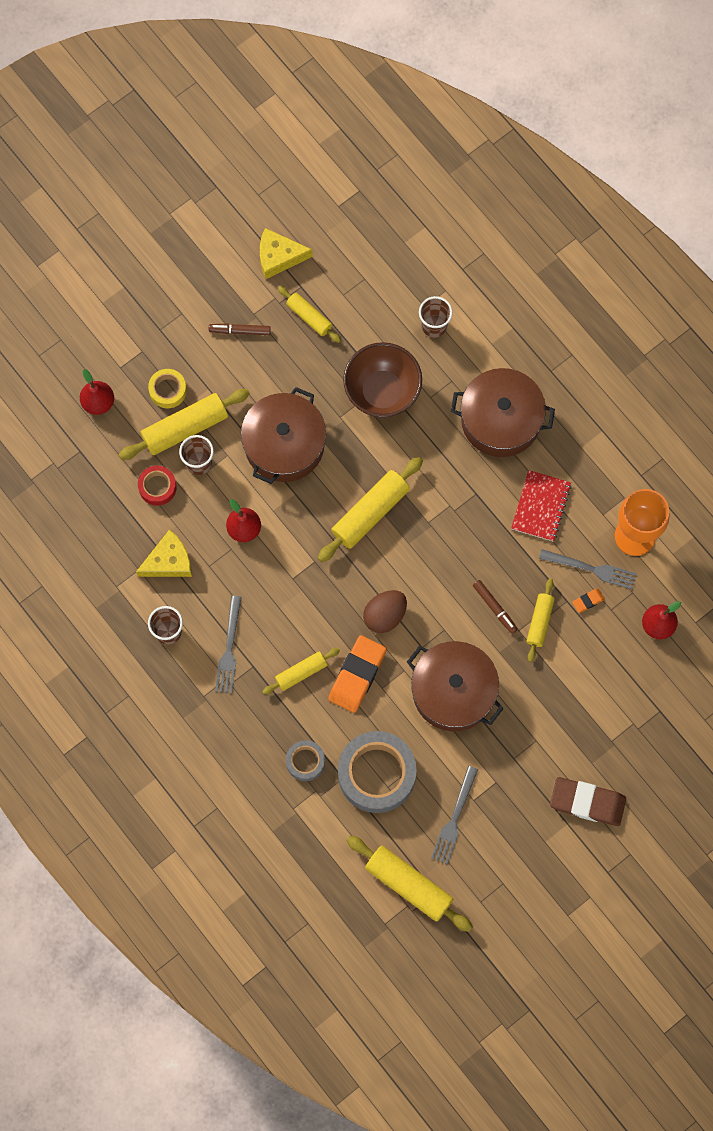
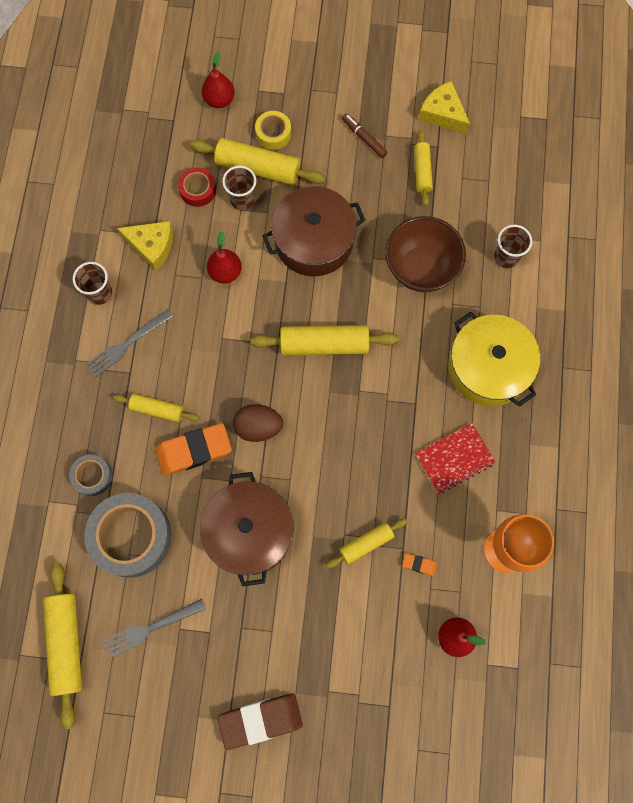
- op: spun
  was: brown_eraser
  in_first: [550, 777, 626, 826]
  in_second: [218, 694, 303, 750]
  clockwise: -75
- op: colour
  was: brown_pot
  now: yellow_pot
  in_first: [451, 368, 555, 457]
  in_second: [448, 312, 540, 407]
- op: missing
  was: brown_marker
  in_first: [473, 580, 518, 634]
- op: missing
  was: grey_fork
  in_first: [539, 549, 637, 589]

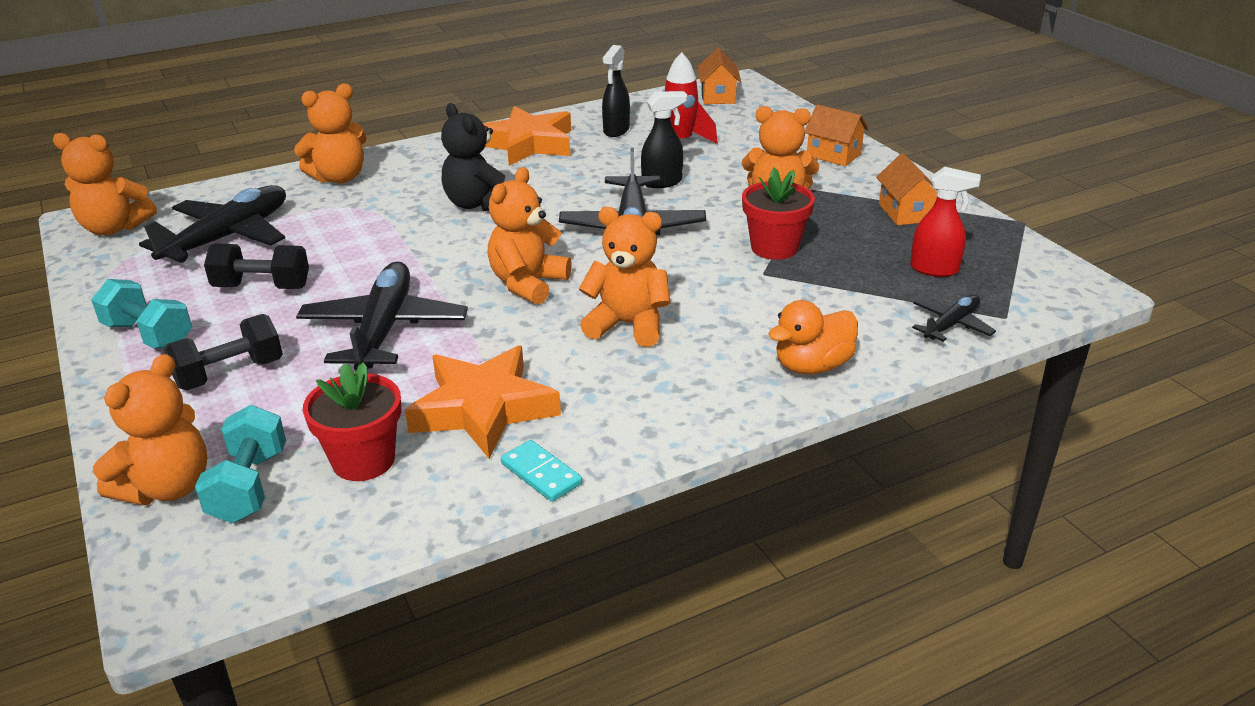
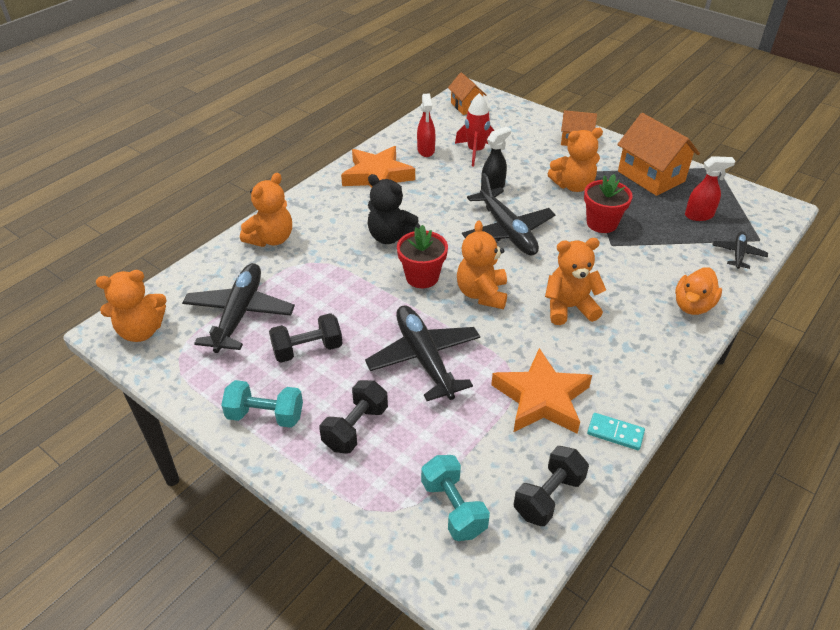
- op: relocated
  was: red_flower_pot
  in_first: [303, 362, 401, 481]
  in_second: [397, 225, 448, 288]
- op: colour
  was: black_spray_bottle
  now: red_spray_bottle
  in_first: [602, 45, 630, 137]
  in_second: [417, 94, 435, 157]
- op: appeared
  now: black_dumbbell
  in_second: [514, 446, 589, 526]
- op: size
  was: orange_house
  in_first: [876, 153, 937, 225]
  in_second: [617, 113, 700, 196]
  ratio: 1.71
- op: missing
  was: orange_teddy_bear
  in_first: [93, 354, 207, 505]

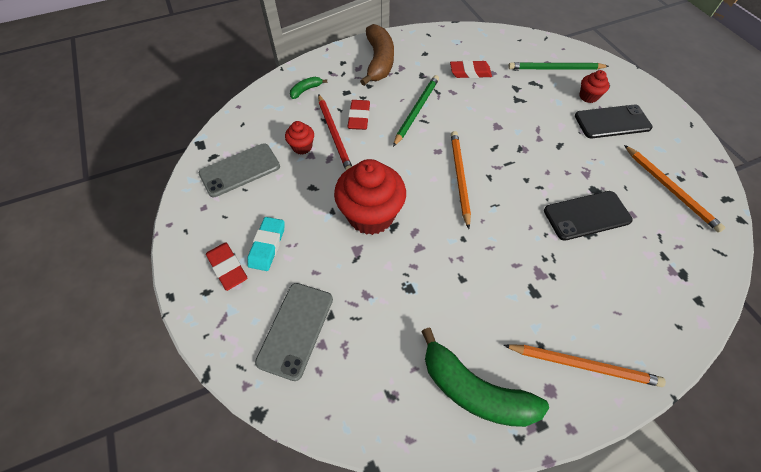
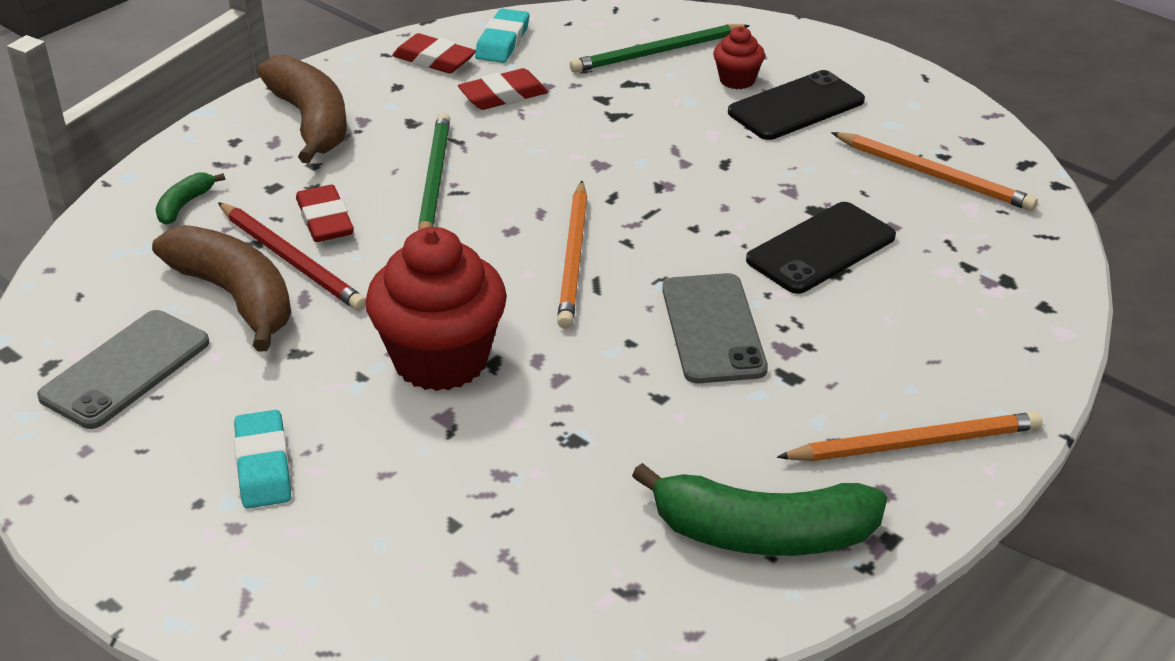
- op: exchanged
  was: red_cupcake
  now: brown_banana
  in_first: [285, 121, 314, 155]
  in_second: [152, 225, 291, 352]
- op: relocated
  was: red_eraser
  in_first: [206, 242, 247, 291]
  in_second: [392, 33, 476, 73]
- op: appeared
  now: turquoise_eraser
  in_second: [475, 9, 529, 63]
- op: spun
  was: orange_pencil
  in_first: [451, 131, 471, 229]
  in_second: [557, 181, 587, 329]
  clockwise: -150
- op: relocated
  was: grey_phone
  in_first: [255, 283, 333, 381]
  in_second: [662, 273, 768, 383]

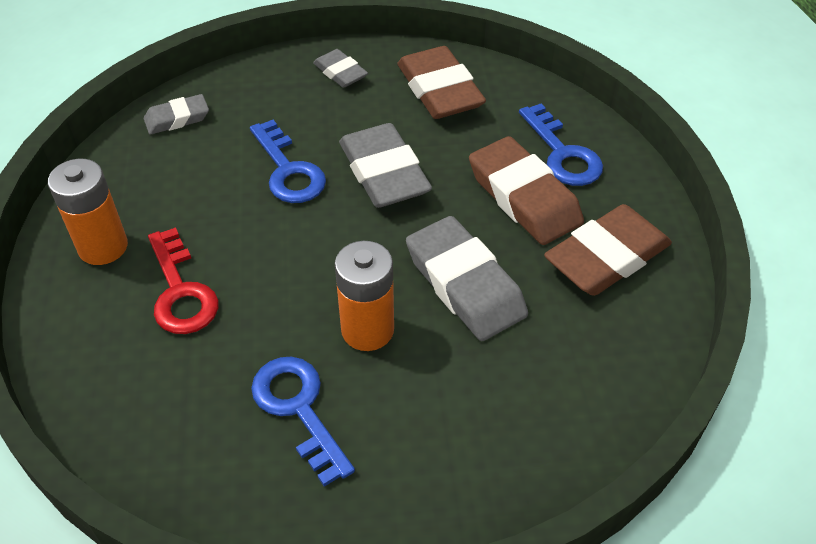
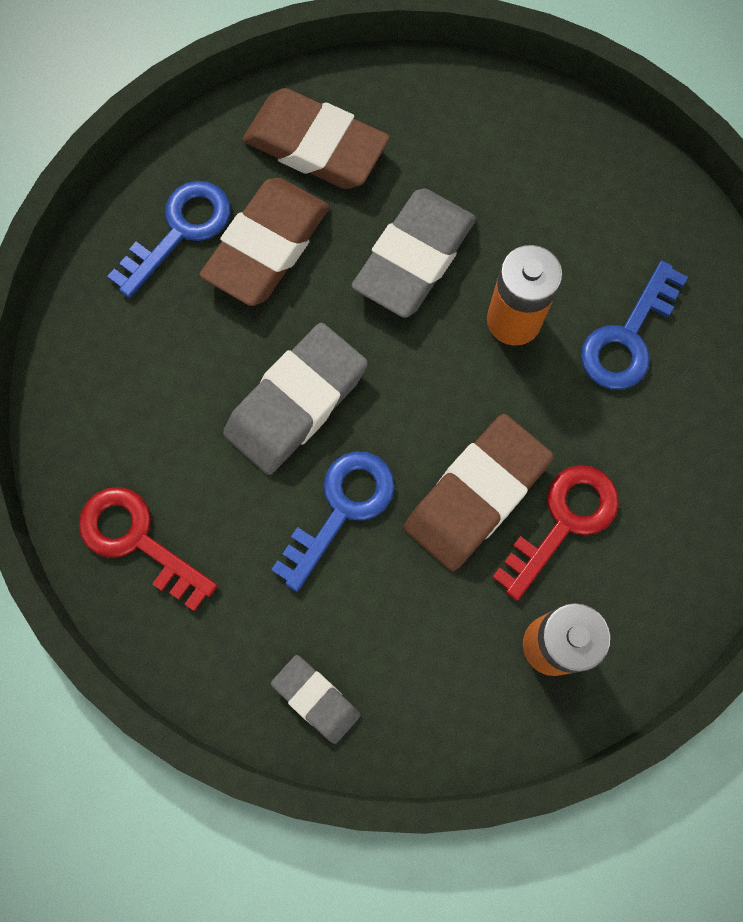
- op: exchanged
  was: grey_eraser
  now: red_key
  in_first: [313, 49, 368, 88]
  in_second: [79, 487, 218, 611]
- op: relocated
  was: brown_eraser
  in_first: [397, 46, 486, 119]
  in_second: [404, 414, 554, 571]

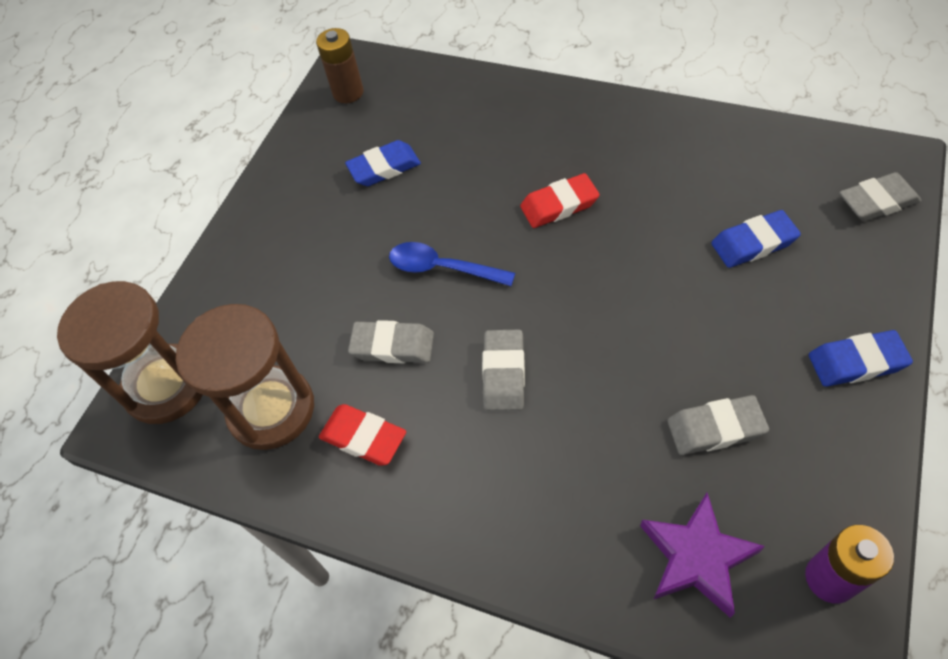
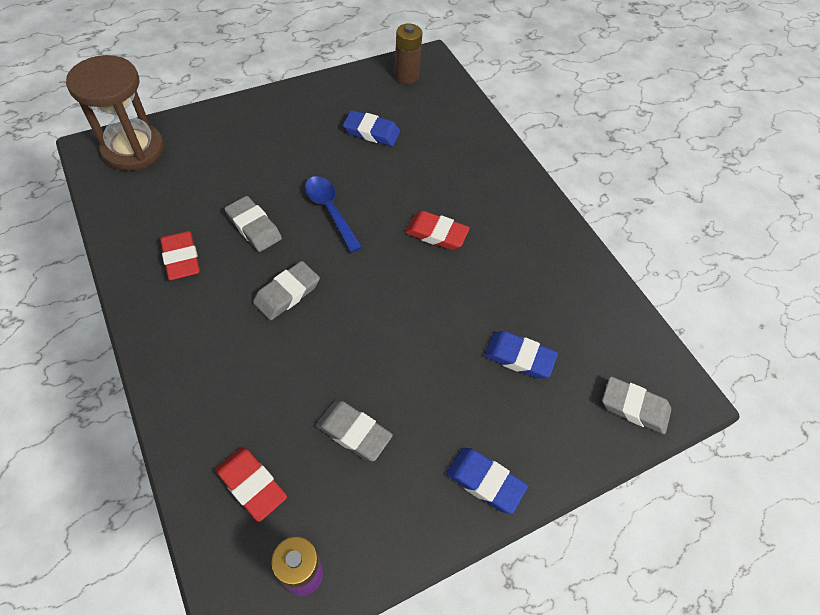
- op: exchanged
  was: purple_star
  now: red_eraser
  in_first: [640, 493, 765, 618]
  in_second: [215, 447, 287, 522]
- op: missing
  was: brown_hourglass
  in_first: [176, 304, 314, 450]

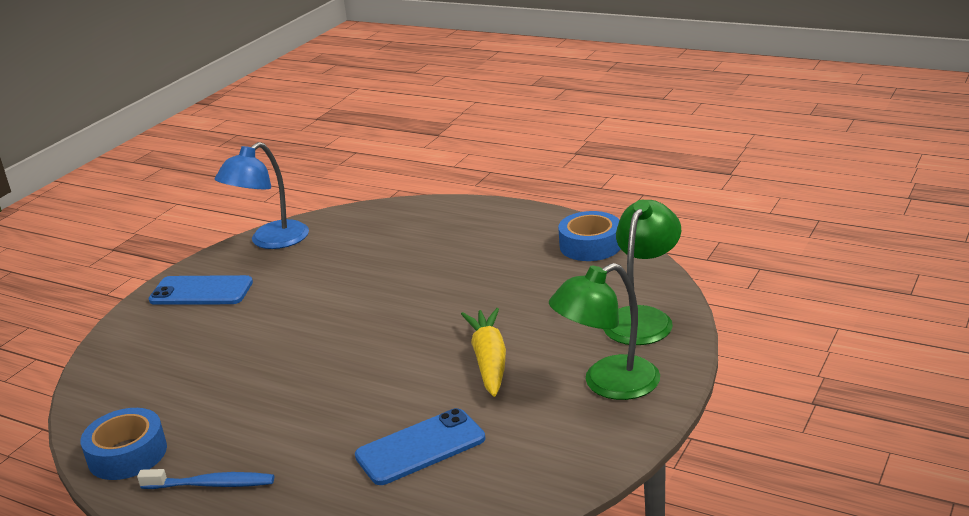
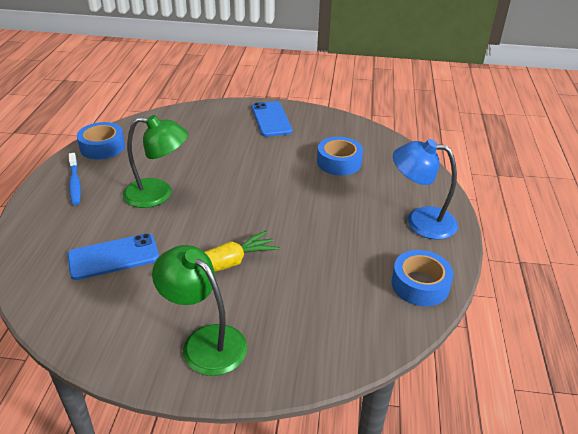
- op: spun
  was: blue_phone
  in_first: [355, 408, 485, 485]
  in_second: [68, 233, 159, 280]
  clockwise: -60
- op: relocated
  was: green_lamp
  in_first: [603, 200, 681, 345]
  in_second: [123, 115, 188, 208]
- op: appeared
  now: blue_tape
  in_second: [317, 137, 363, 176]
- op: relocated
  was: blue_lamp
  in_first: [214, 142, 309, 249]
  in_second: [393, 139, 458, 240]

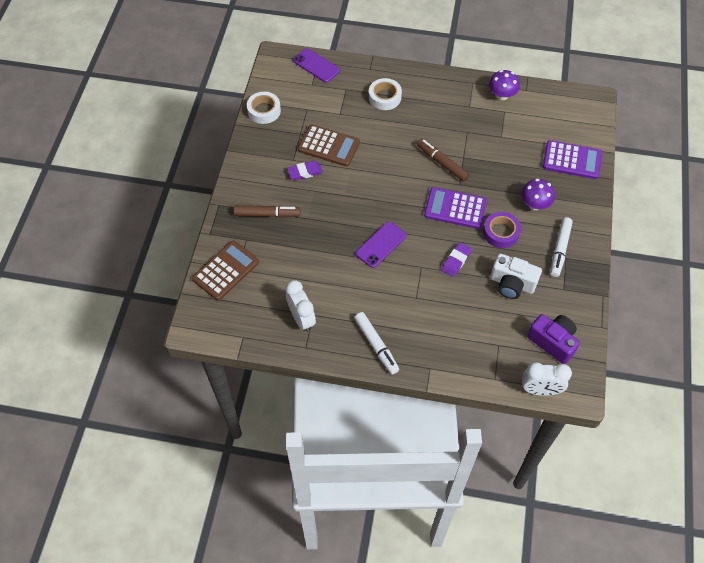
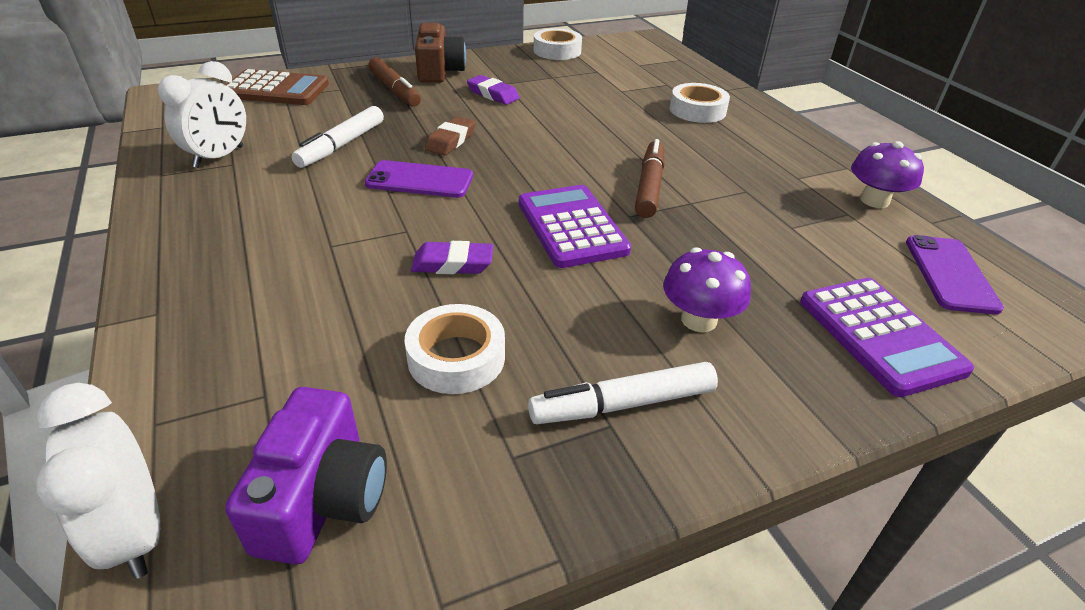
- op: relocated
  was: white_marker
  in_first: [354, 312, 399, 374]
  in_second: [291, 106, 384, 168]
- op: exchanged
  was: white_camera
  now: white_tape
  in_first: [490, 254, 542, 299]
  in_second: [404, 304, 505, 394]
- op: appeared
  now: brown_camera
  in_second: [415, 23, 466, 83]
- op: appeared
  now: brown_eraser
  in_second: [425, 116, 476, 155]
- op: relocated
  was: purple_phone
  in_first: [293, 48, 340, 83]
  in_second: [906, 235, 1004, 315]
- op: missing
  was: brown_calculator
  in_first: [298, 125, 360, 166]
- op: missing
  was: purple_tape
  in_first: [483, 212, 521, 248]

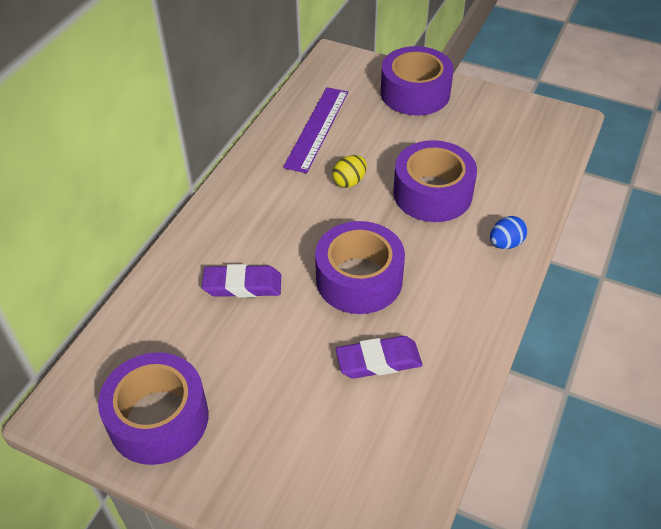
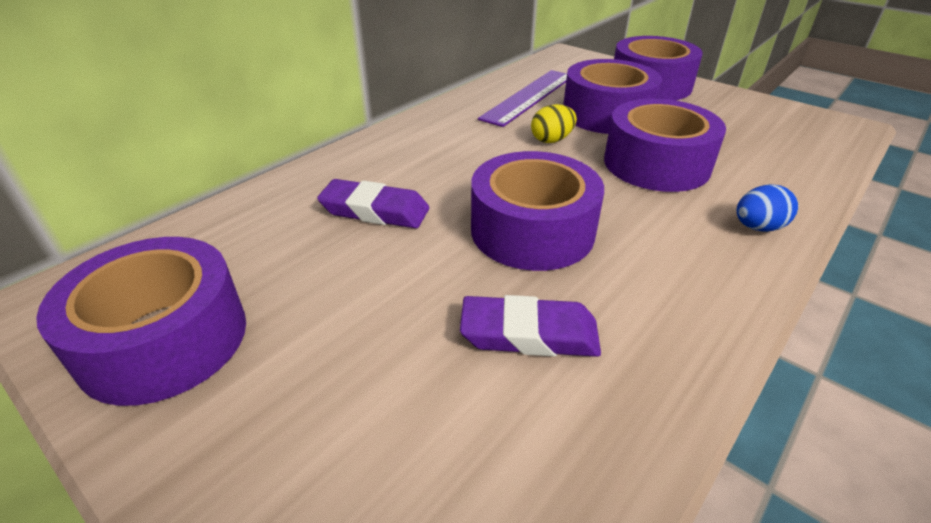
- op: appeared
  now: purple_tape
  in_second: [563, 59, 662, 134]

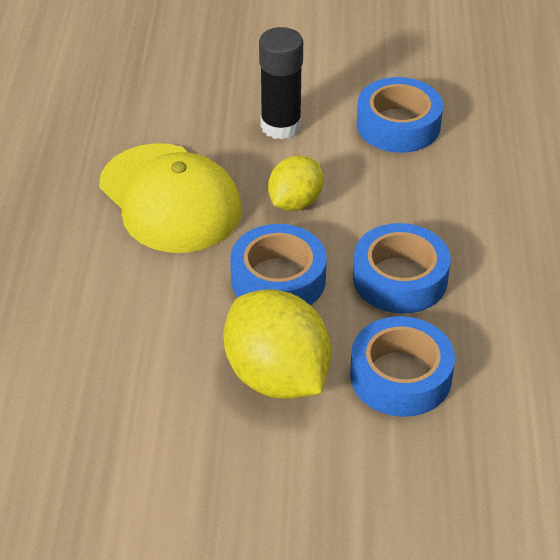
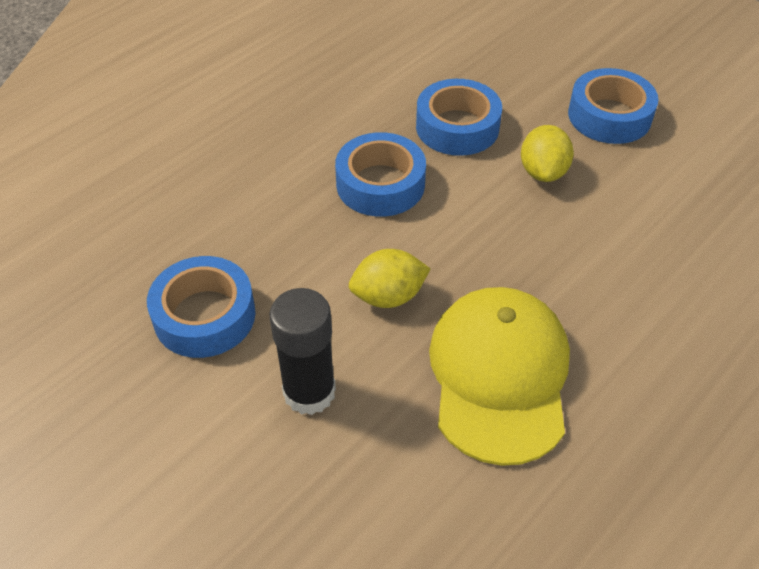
- op: size
  was: yellow_lemon
  in_first: [223, 289, 331, 399]
  in_second: [521, 125, 574, 182]
  ratio: 0.59
- op: relocated
  was: blue_tape
  in_first: [230, 224, 327, 305]
  in_second: [568, 68, 659, 144]

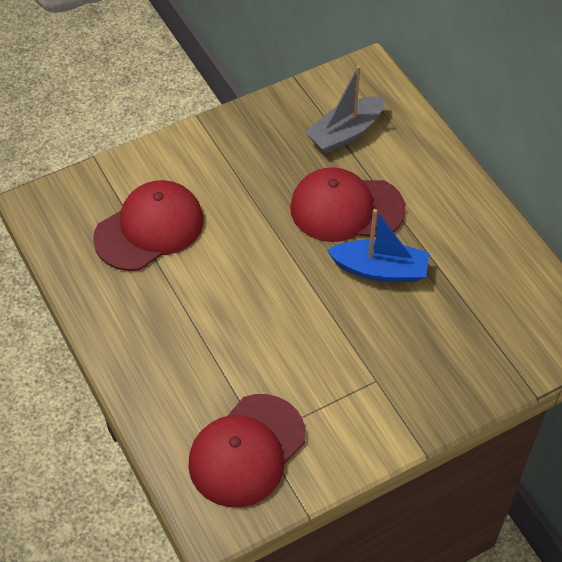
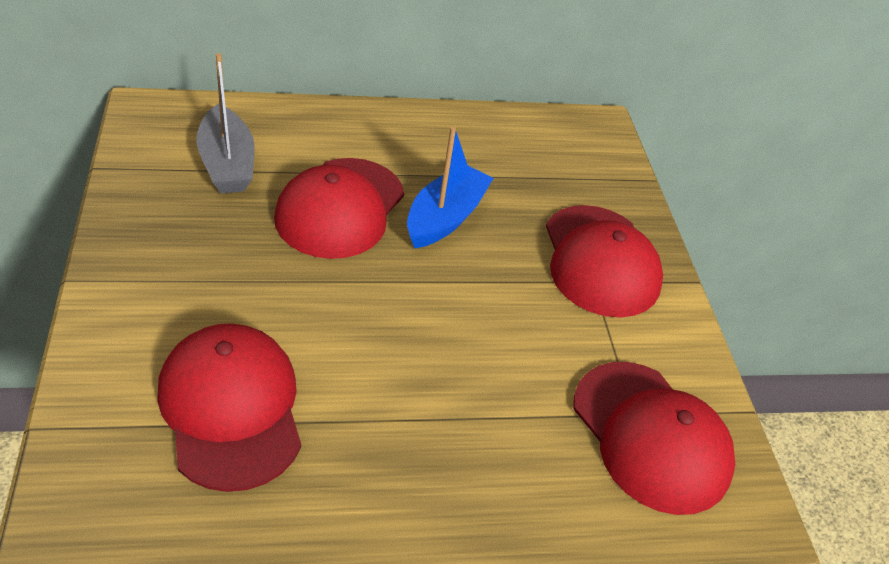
- op: appeared
  now: red_cap
  in_second: [546, 205, 663, 318]

